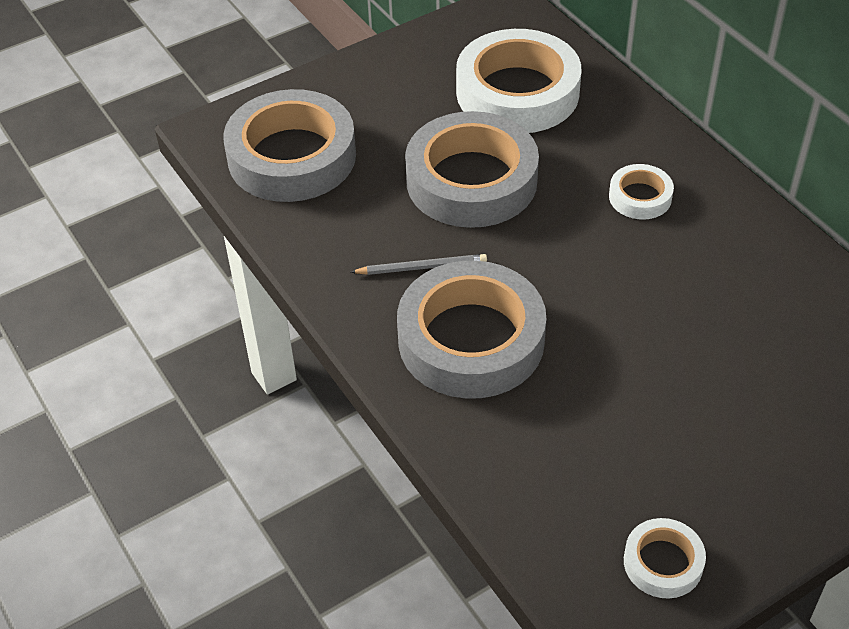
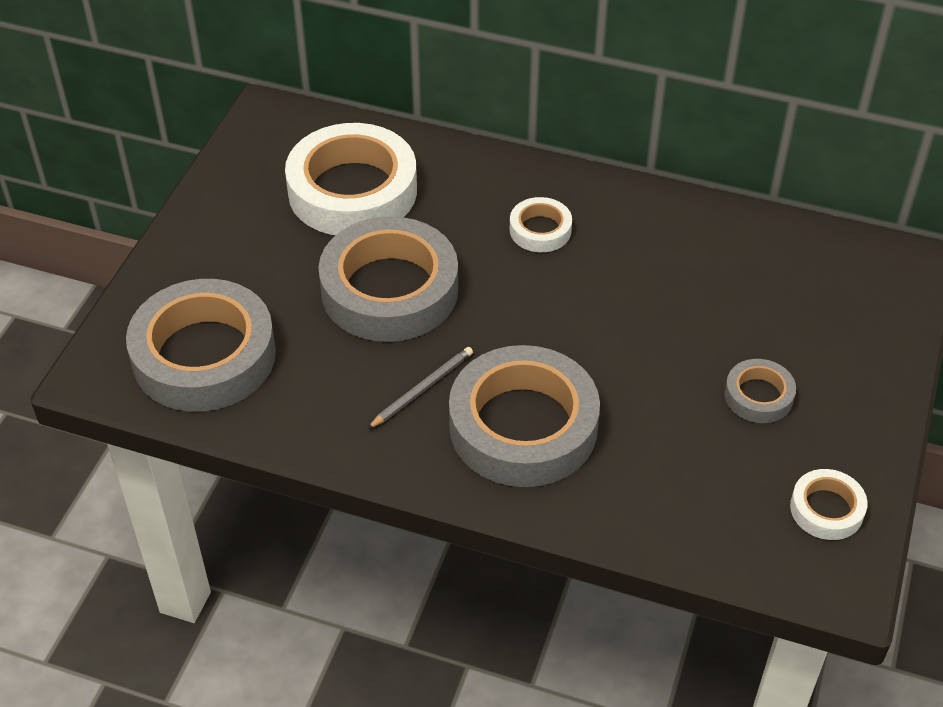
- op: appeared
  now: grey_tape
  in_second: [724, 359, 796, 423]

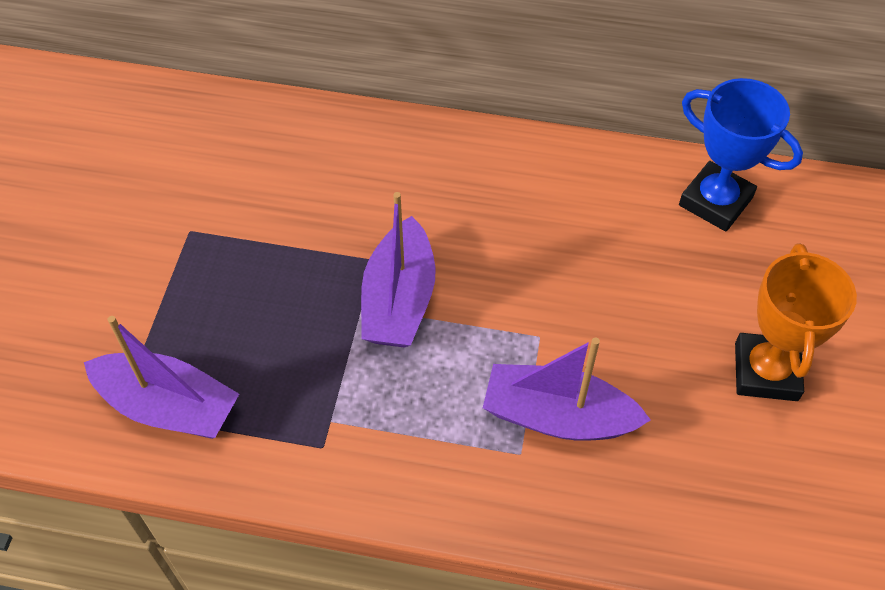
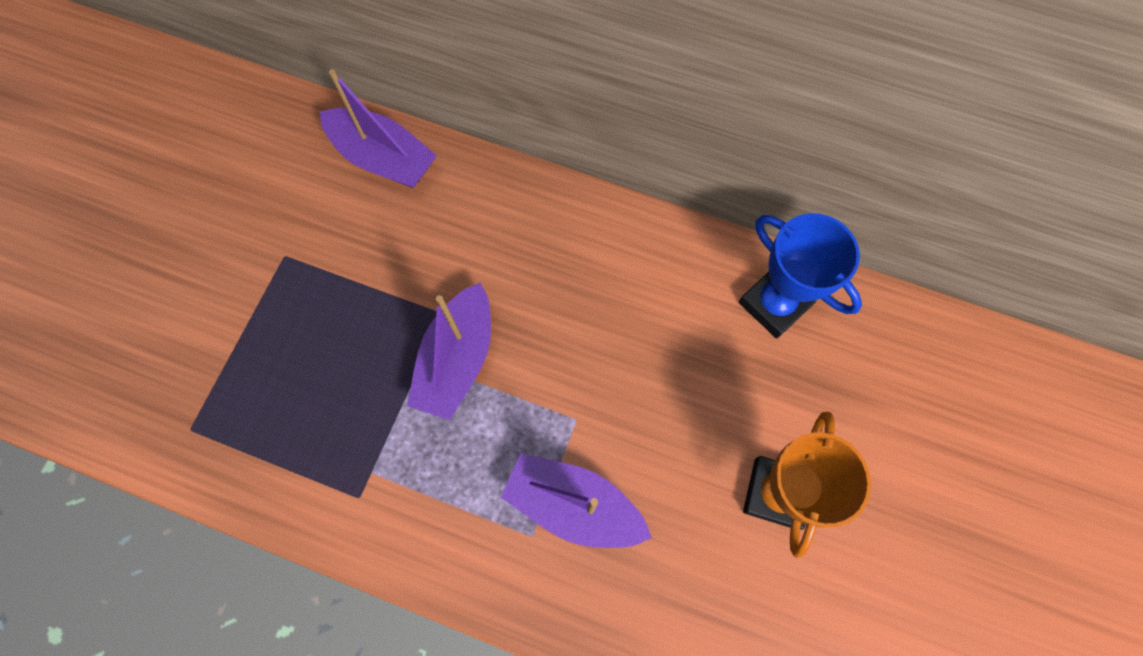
- op: relocated
  was: purple_boat
  in_first: [84, 316, 239, 439]
  in_second: [320, 69, 437, 188]

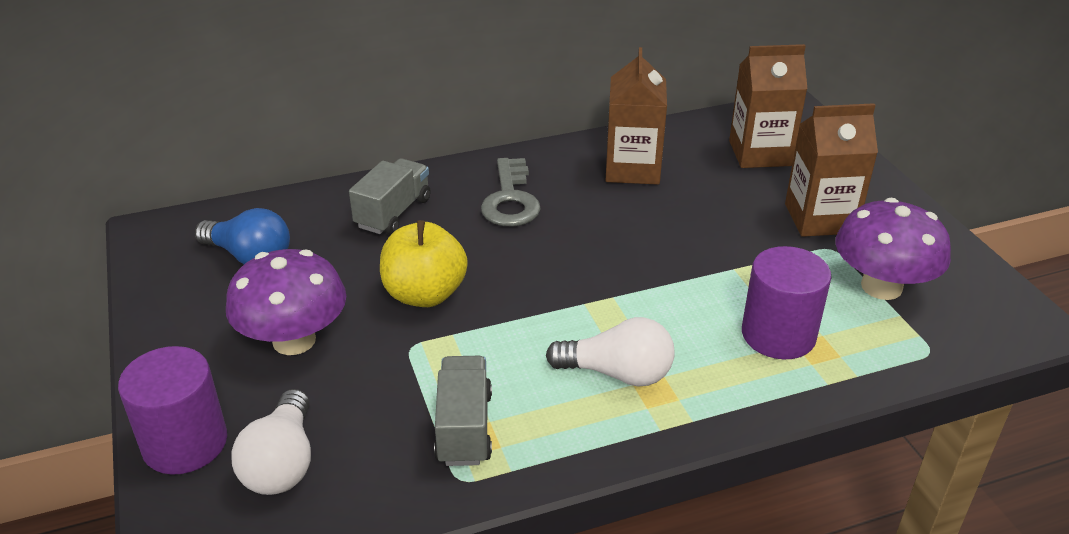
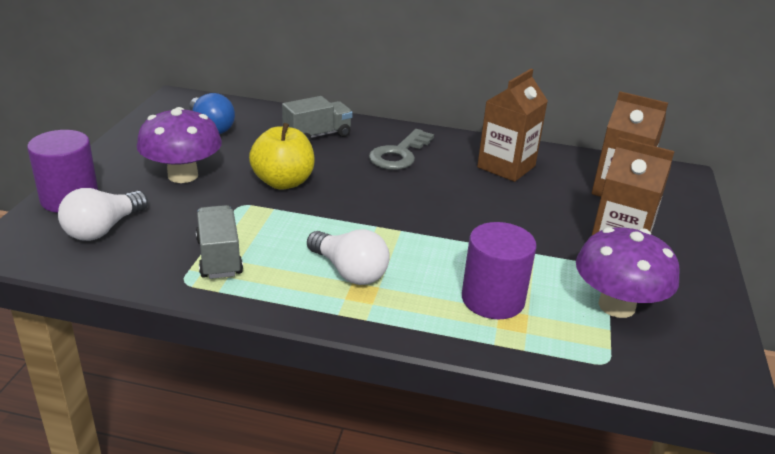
- op: spun
  was: grey_truck
  in_first: [434, 356, 492, 466]
  in_second: [196, 205, 243, 279]
  clockwise: -45

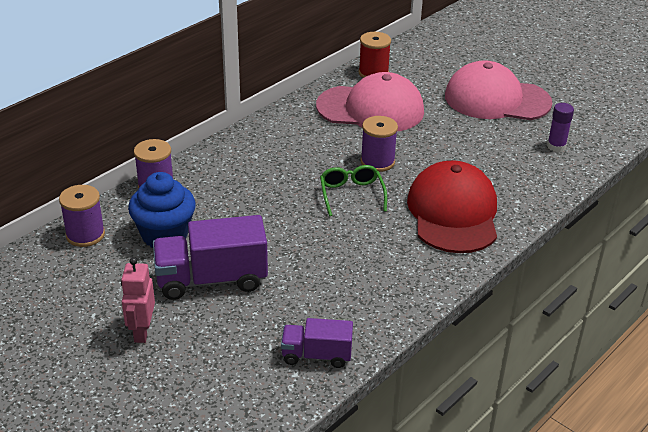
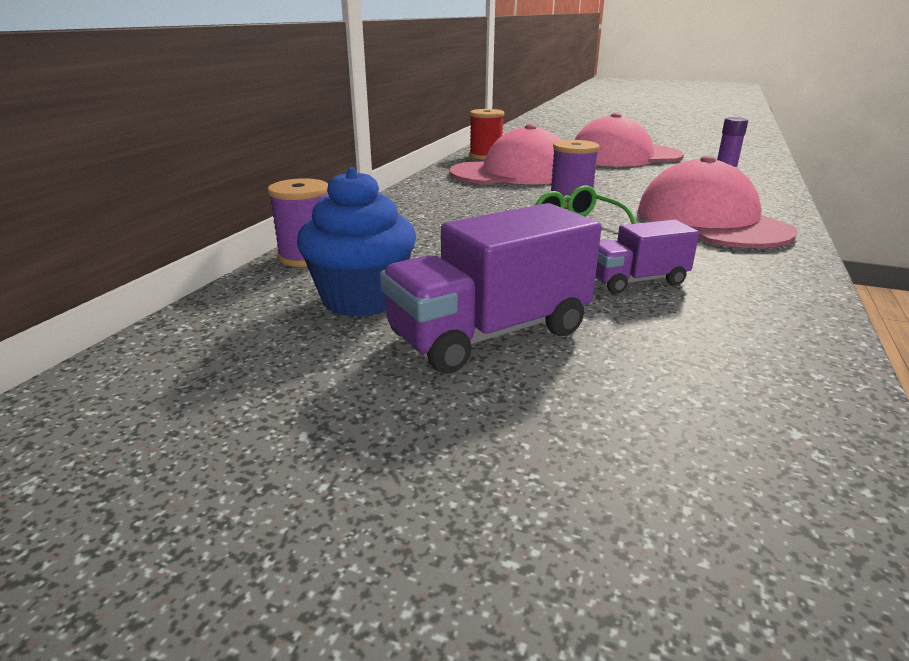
- op: relocated
  was: purple_truck
  in_first: [281, 318, 353, 368]
  in_second: [595, 220, 699, 294]
- op: colour
  was: red_cap
  now: pink_cap
  in_first: [407, 160, 497, 253]
  in_second: [638, 155, 797, 248]
- op: missing
  was: purple_spool
  in_first: [59, 185, 105, 247]
- op: missing
  was: pink_robot
  in_first: [121, 258, 155, 343]

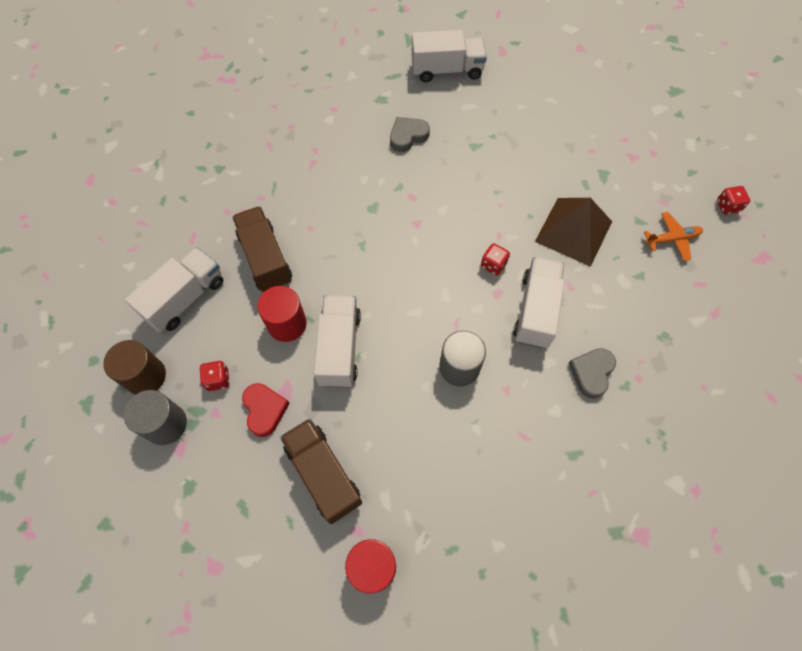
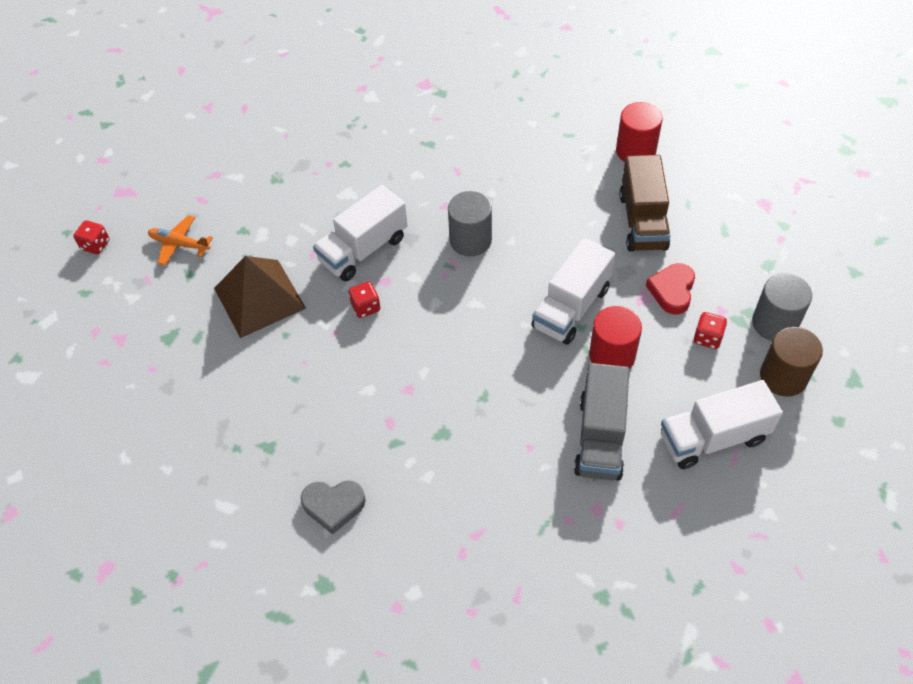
- op: colour
  was: brown_truck
  now: grey_truck
  in_first: [232, 206, 292, 292]
  in_second: [574, 363, 629, 480]
- op: missing
  was: white_truck
  in_first: [411, 30, 487, 82]
- op: missing
  was: grey_heart
  in_first: [568, 348, 616, 399]

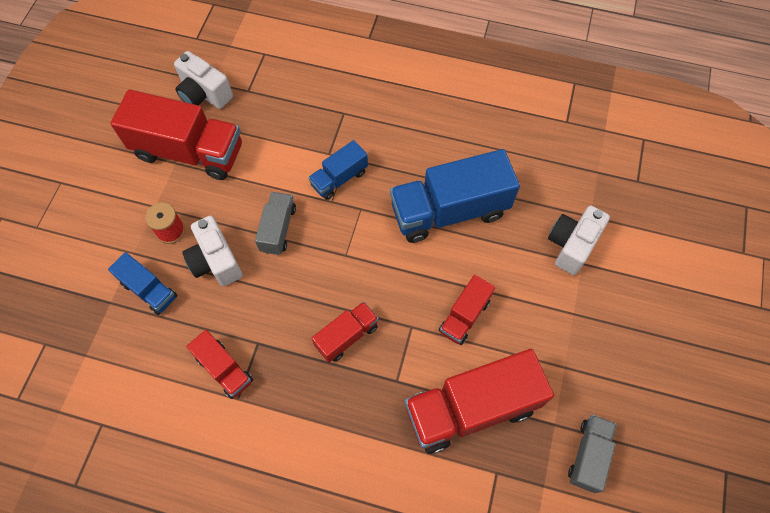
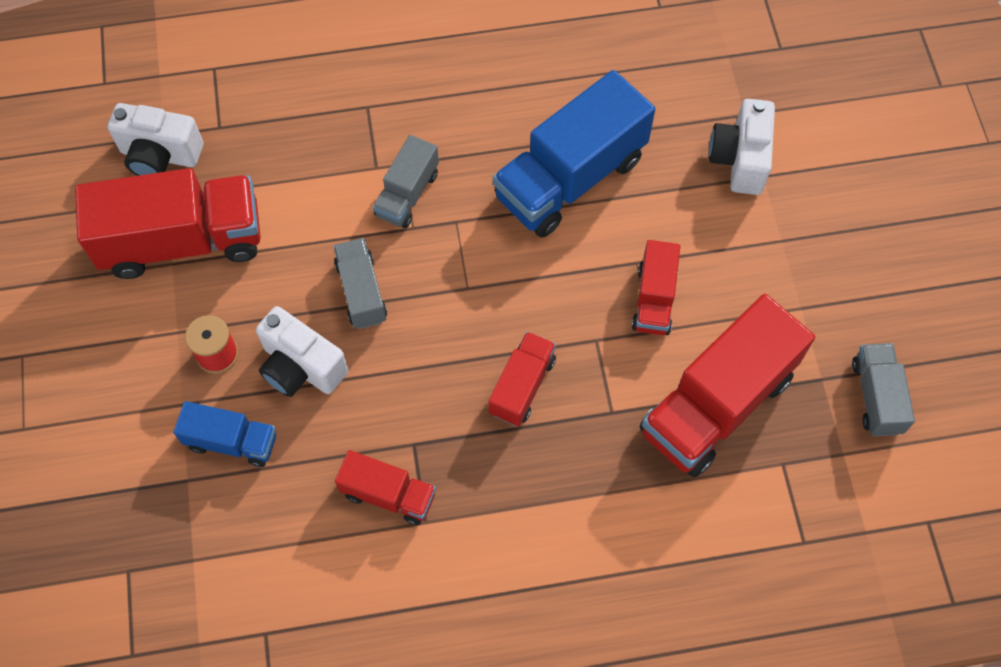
- op: colour
  was: blue_truck
  now: grey_truck
  in_first: [308, 140, 368, 200]
  in_second: [373, 135, 439, 228]

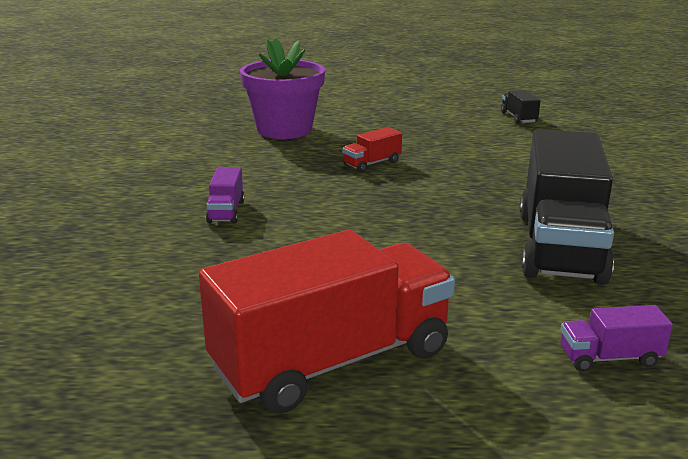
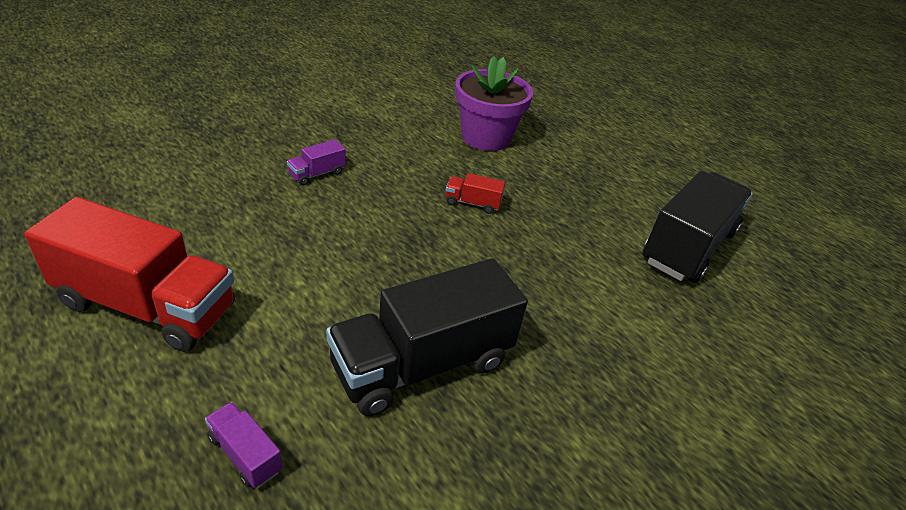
- op: size
  was: black_truck
  in_first: [501, 90, 541, 124]
  in_second: [642, 171, 753, 283]
  ratio: 2.4

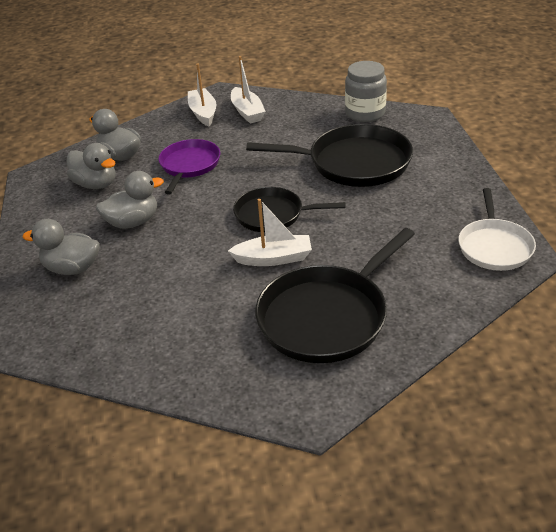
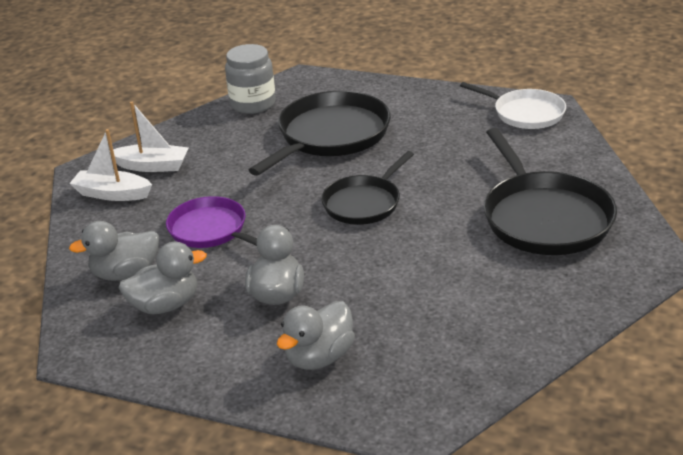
- op: missing
  was: white_boat
  in_first: [228, 199, 312, 266]

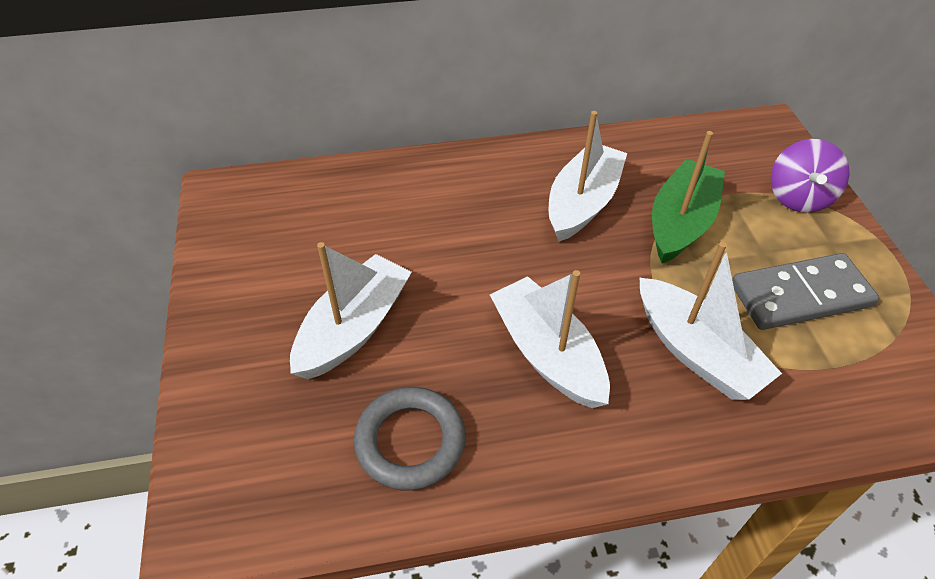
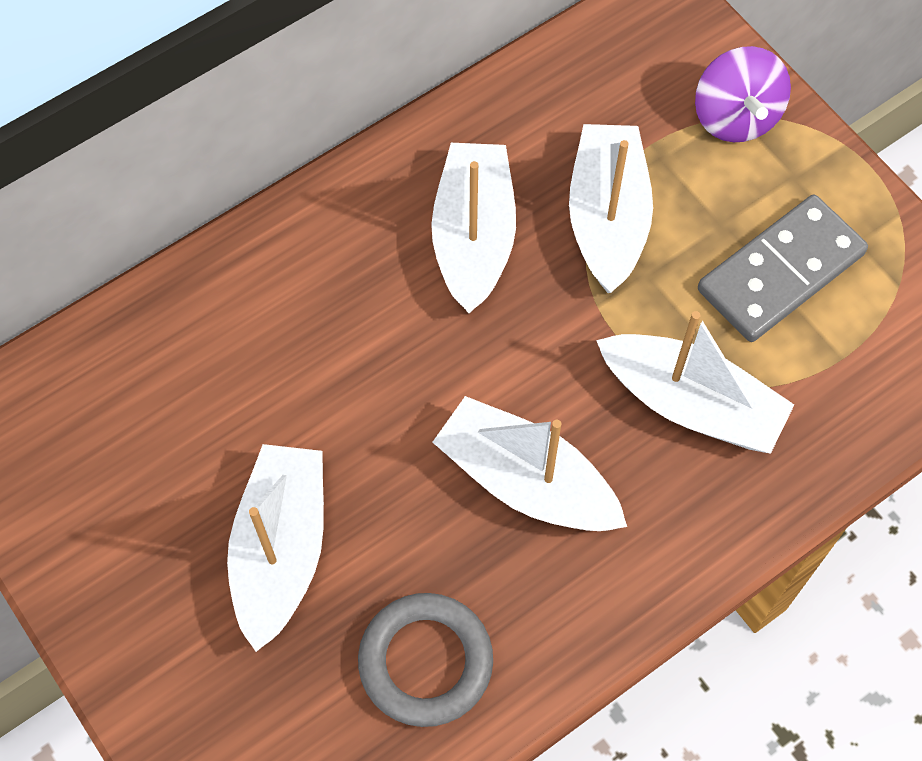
- op: colour
  was: green_boat
  now: white_boat
  in_first: [652, 131, 725, 263]
  in_second: [569, 124, 653, 293]

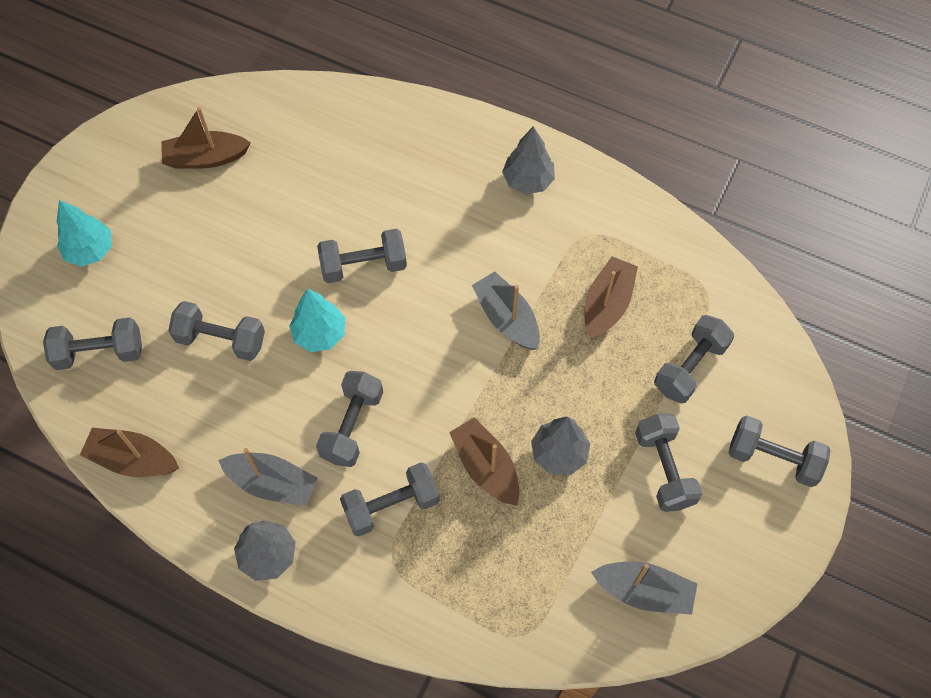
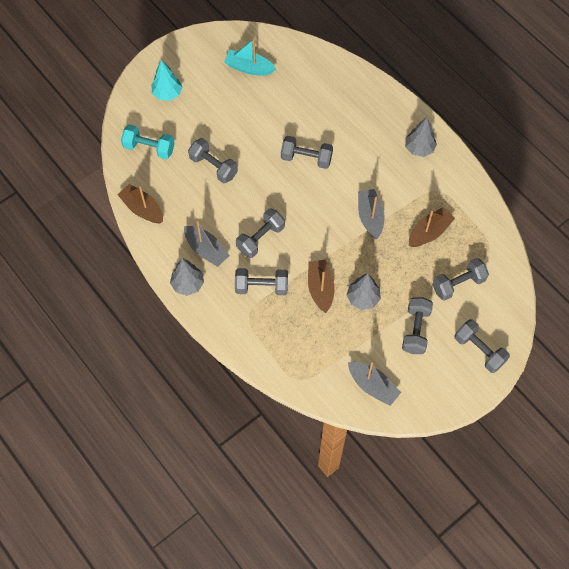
- op: colour
  was: grey_dumbbell
  now: turquoise_dumbbell
  in_first: [43, 318, 142, 370]
  in_second: [121, 125, 175, 159]
- op: colour
  was: brown_boat
  now: turquoise_boat
  in_first: [161, 107, 251, 169]
  in_second: [224, 38, 276, 75]
- op: missing
  was: turquoise_tree
  in_first: [289, 289, 346, 352]

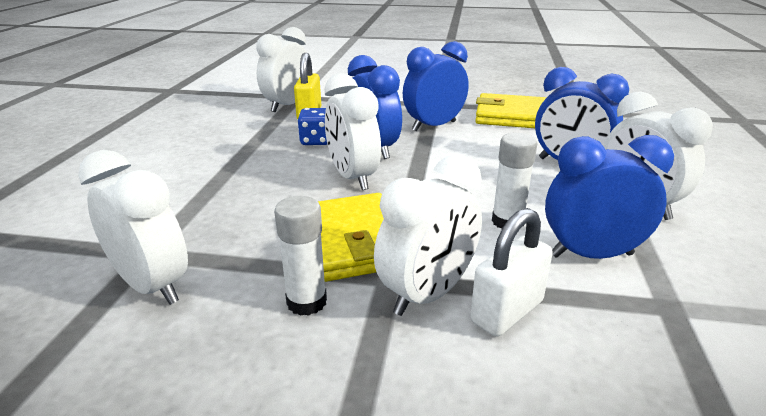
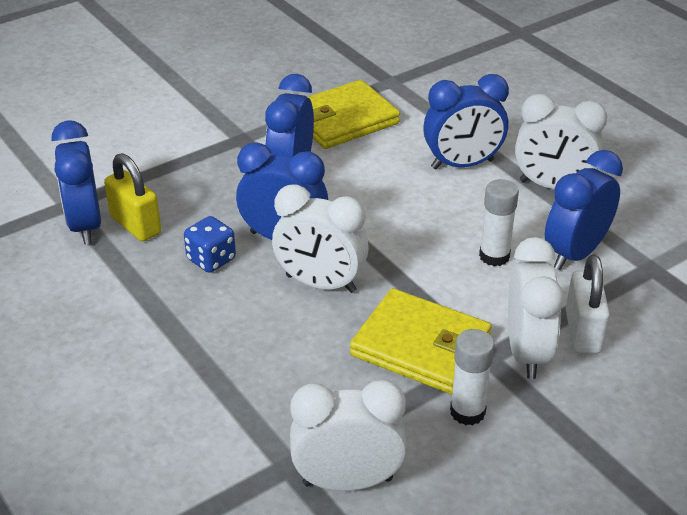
- op: colour
  was: white_clock
  now: blue_clock
  in_first: [256, 27, 307, 112]
  in_second: [52, 120, 101, 245]

